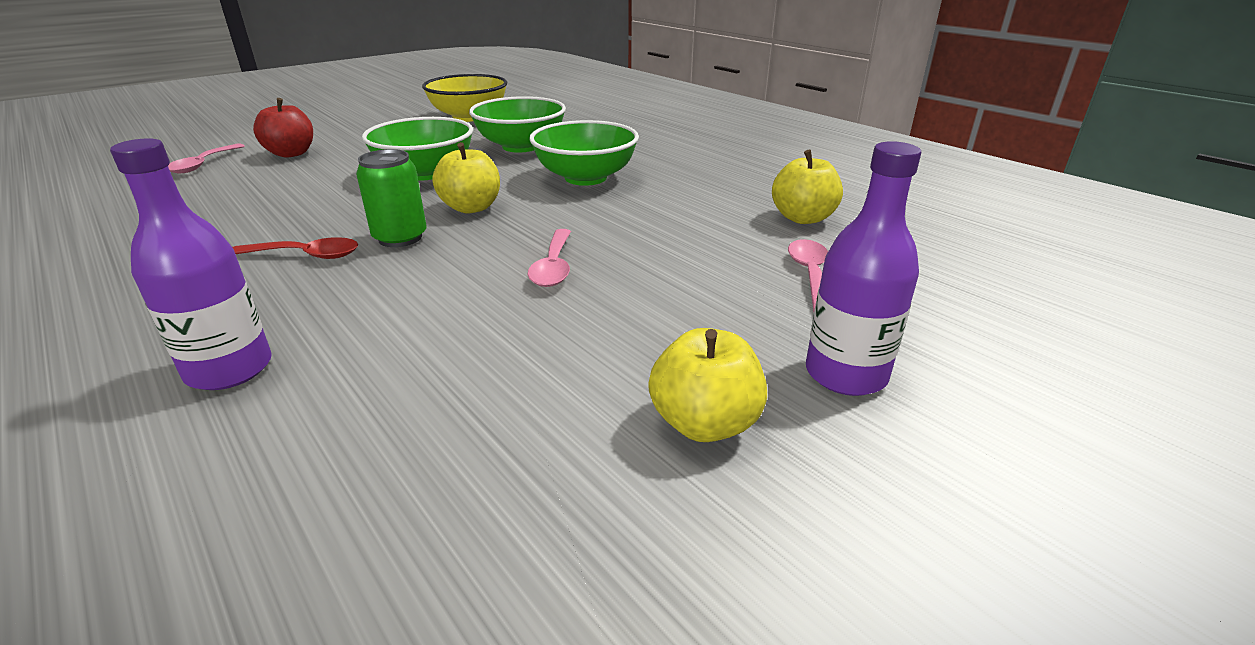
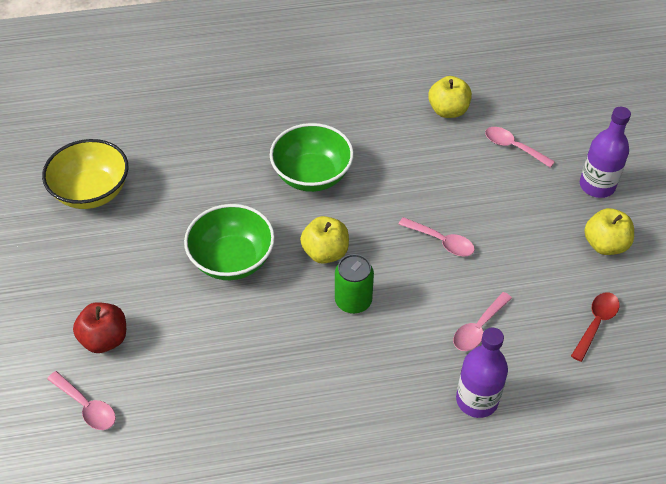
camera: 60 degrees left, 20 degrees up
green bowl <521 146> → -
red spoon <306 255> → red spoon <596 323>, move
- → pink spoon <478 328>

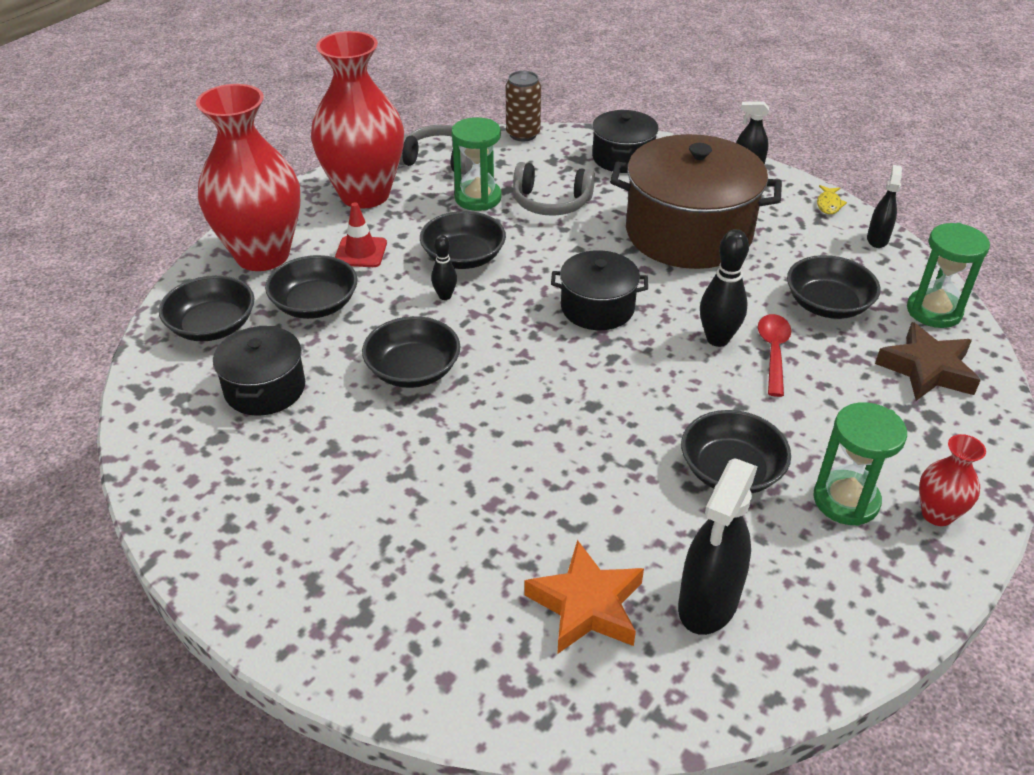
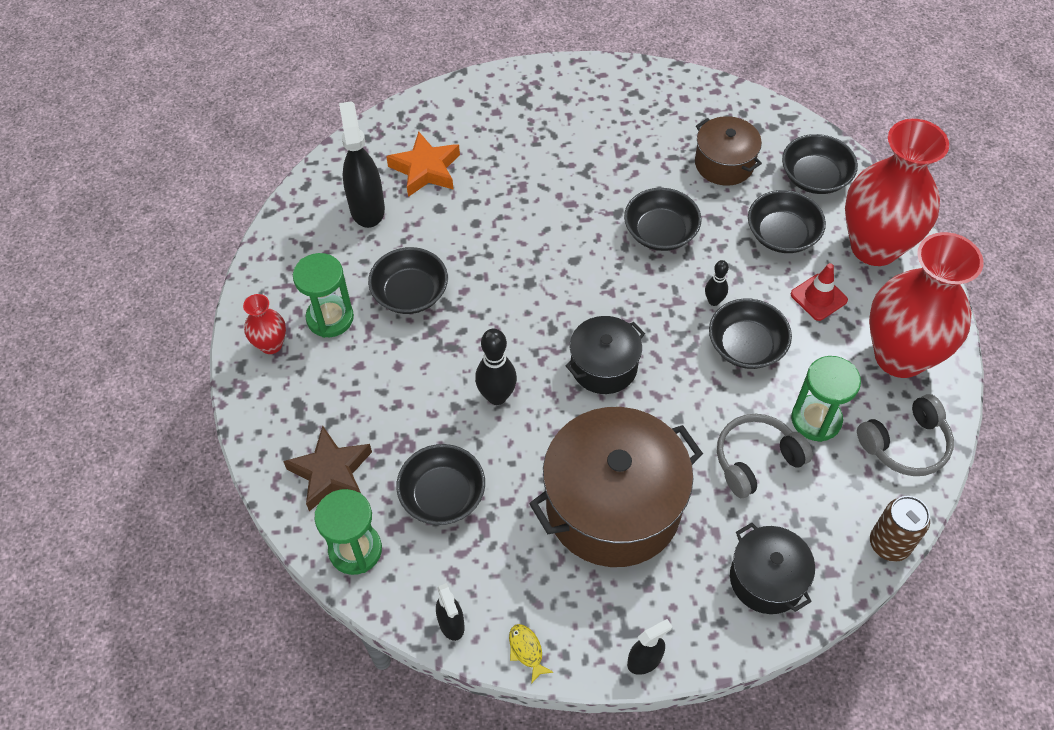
camera: 140 degrees right, 15 degrees up
red spoon <773 352> → -
black pot <265 388> → brown pot <724 163>

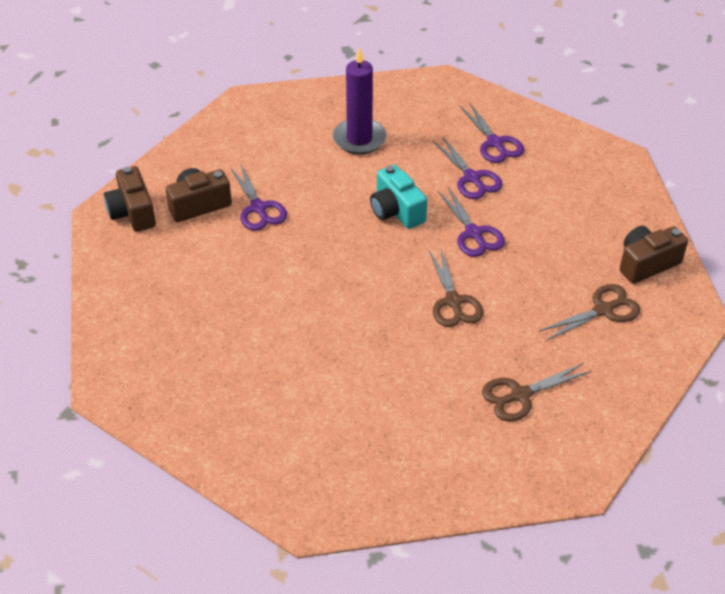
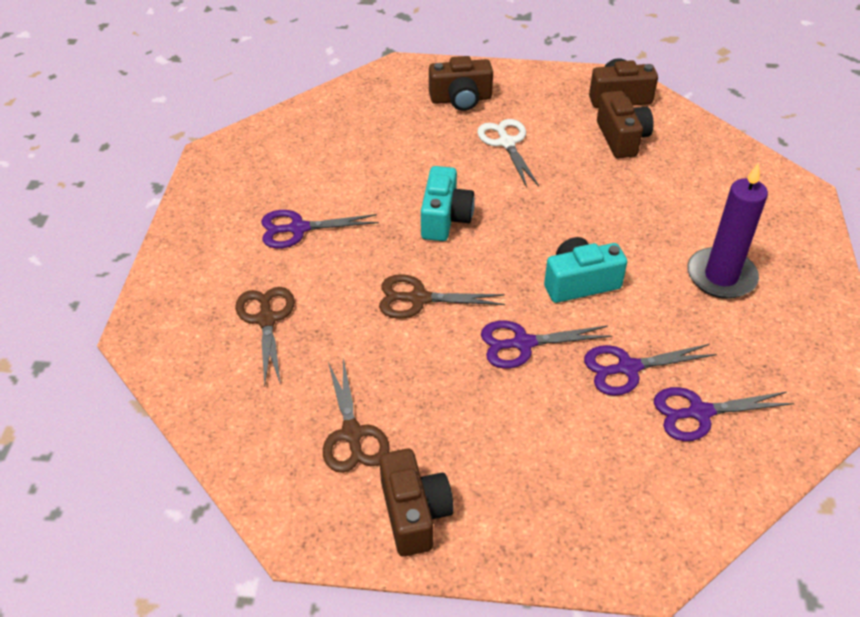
camera: 105 degrees right, 0 degrees up
purple scissors <258 208> → purple scissors <298 229>, move
- → brown camera <461 99>
- → white scissors <506 143>
- → turquoise camera <445 218>

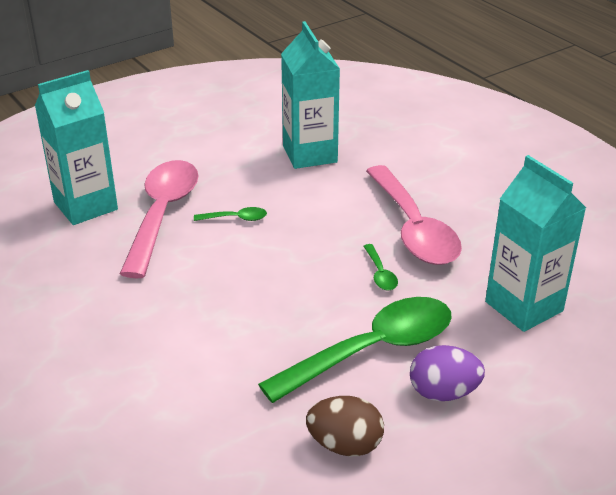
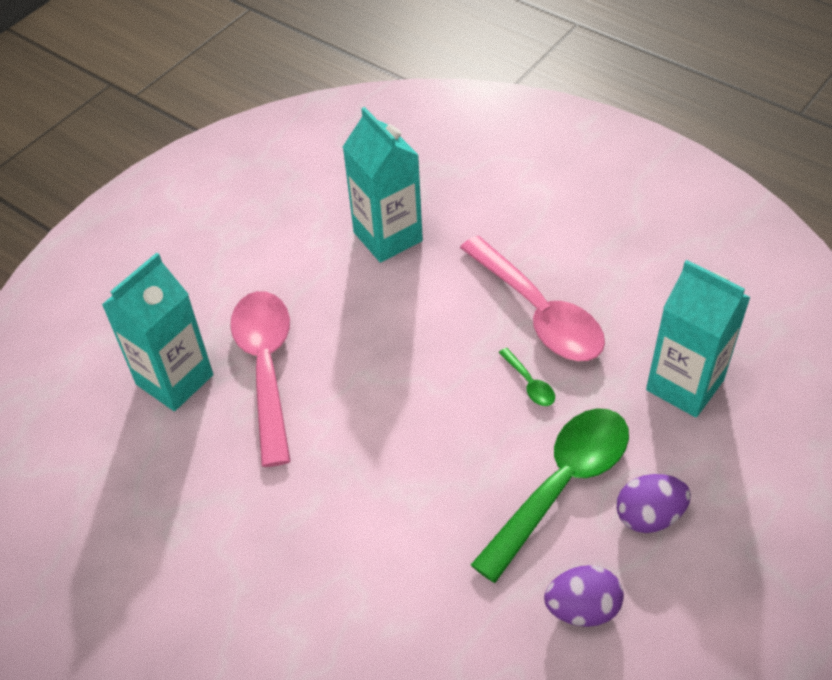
camera: 15 degrees left, 15 degrees up
green spoon <236 218> → -
brown egg <345 445> → purple egg <582 608>

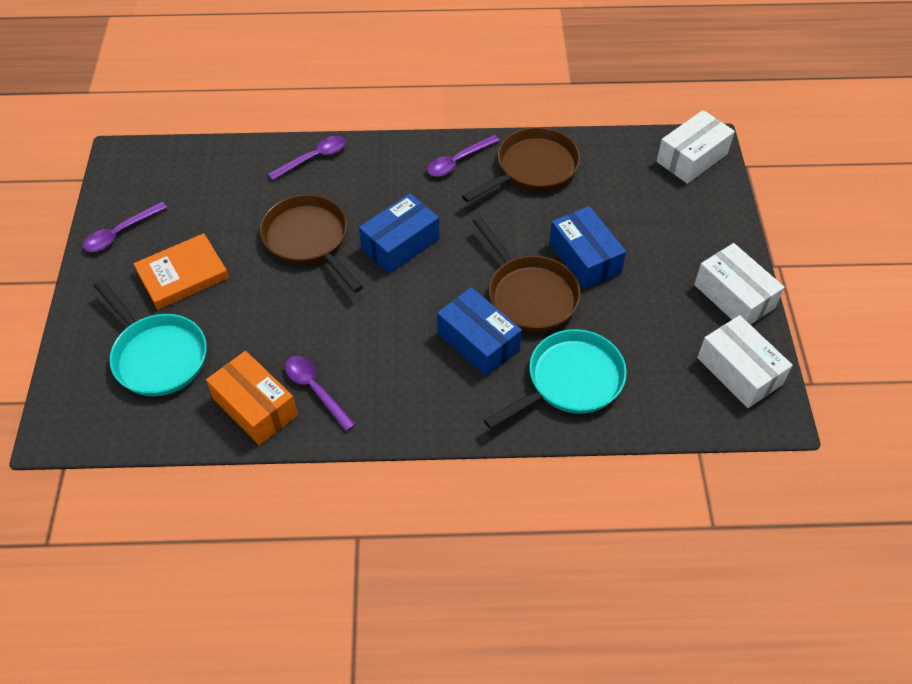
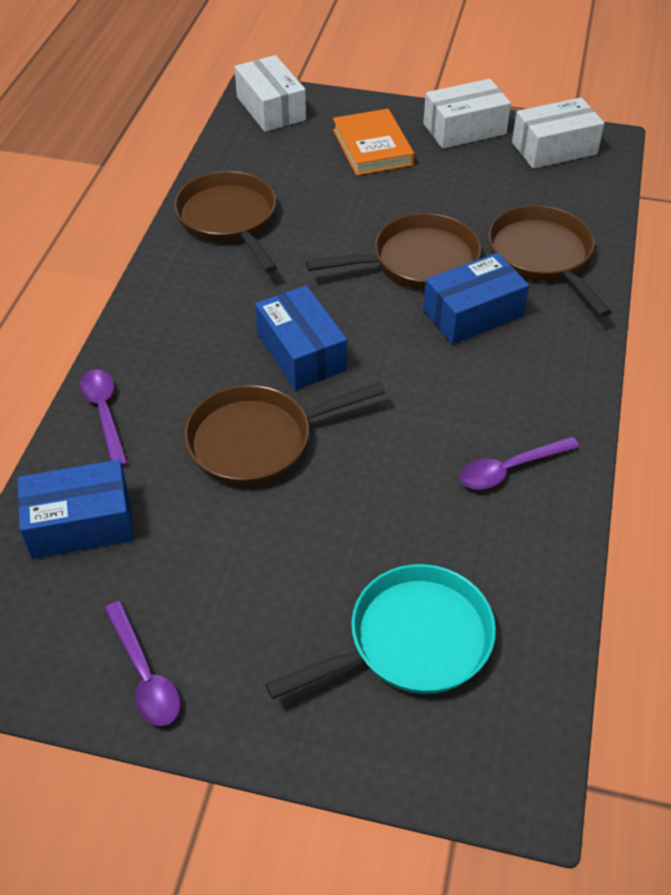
camera: 75 degrees left, 5 degrees down
purple spoon <458 161> → -
blue box <584 258> → blue box <80 523>, move
orange book <182 275> → orange book <372 147>, move
turquoise pan <570 381> → brown pan <542 257>
orange box <255 407> → -

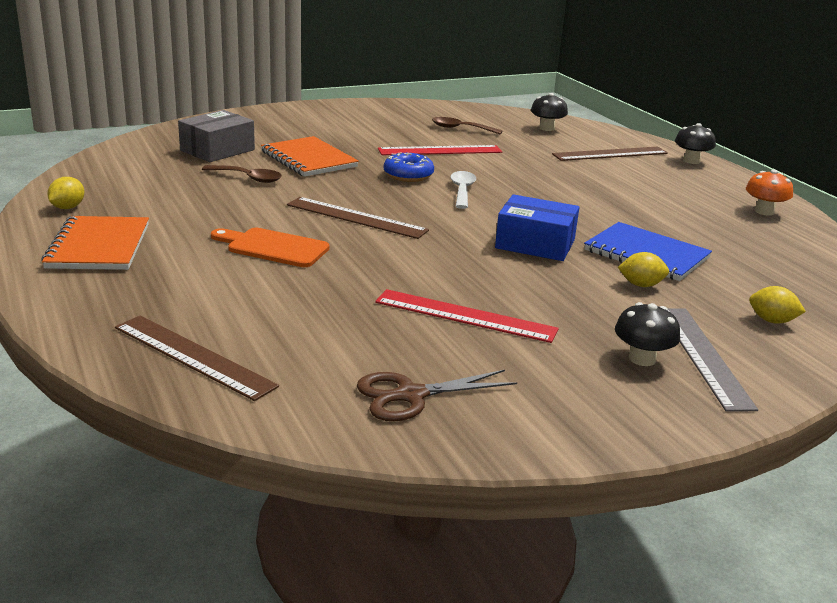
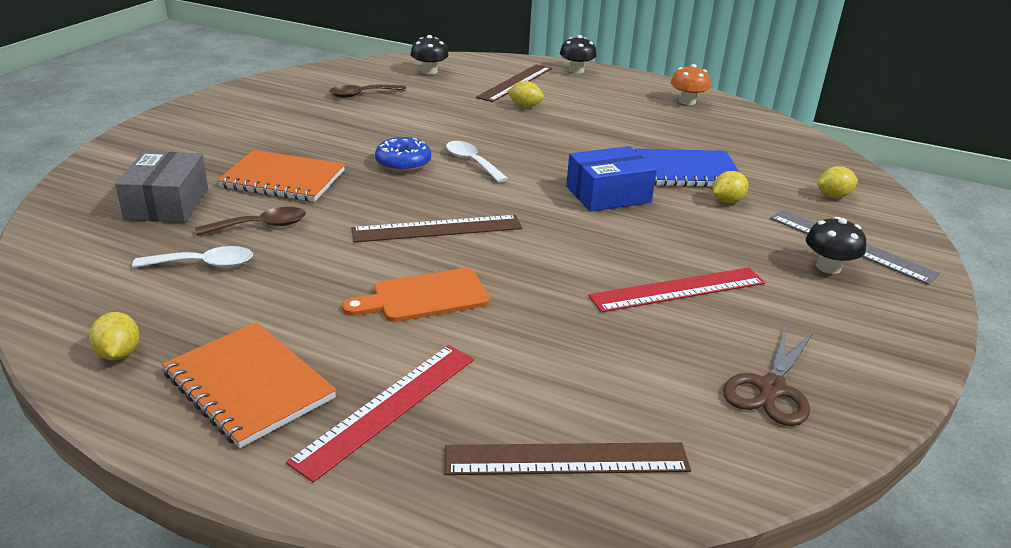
camera: 40 degrees left, 5 degrees up
red ruler <440 151> → red ruler <388 408>, move
- → yellow lemon <524 106>
- → white spoon <204 264>

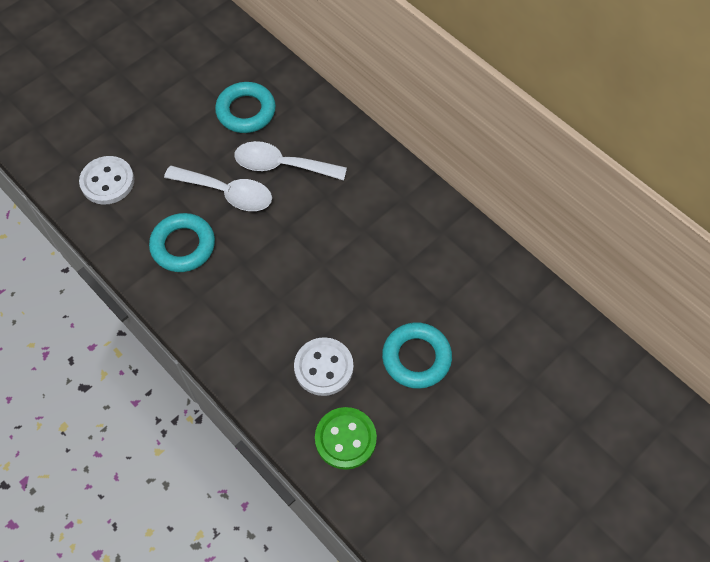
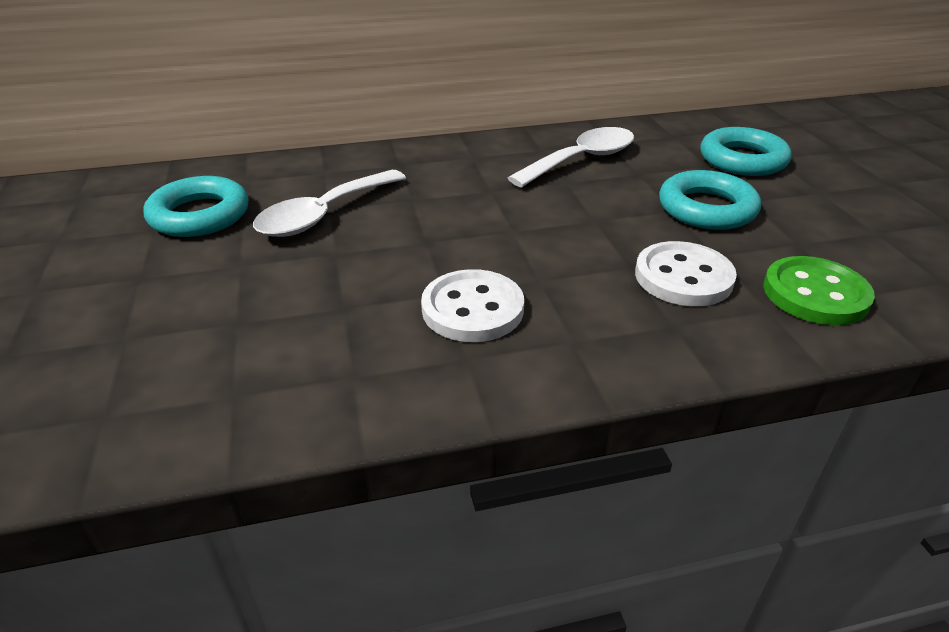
camera: 60 degrees left, 25 degrees down
white button <107 181> → white button <472 309>, move
white spoon <227 193> → white spoon <581 160>, move
turquoise ring <183 246> → turquoise ring <742 160>, move

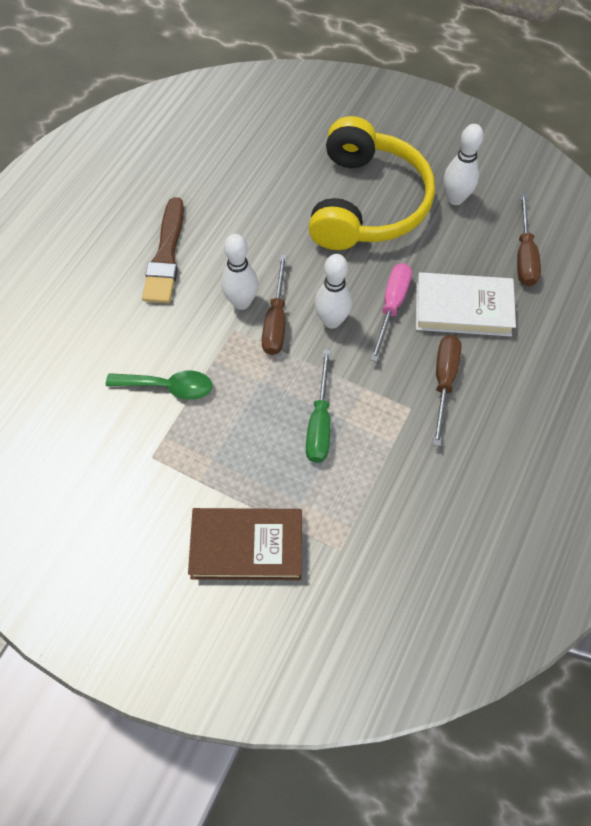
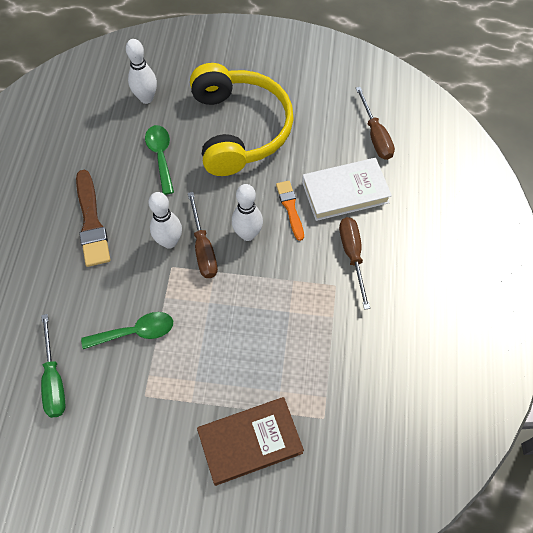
camera: 20 degrees left, 0 degrees up
white bowling pin <455 198> → white bowling pin <146 98>, move
pink screwdriver <391 307> → orange brush <290 208>
green screwdriver <319 422> → green screwdriver <54 379>, move
- → green spoon <161 156>

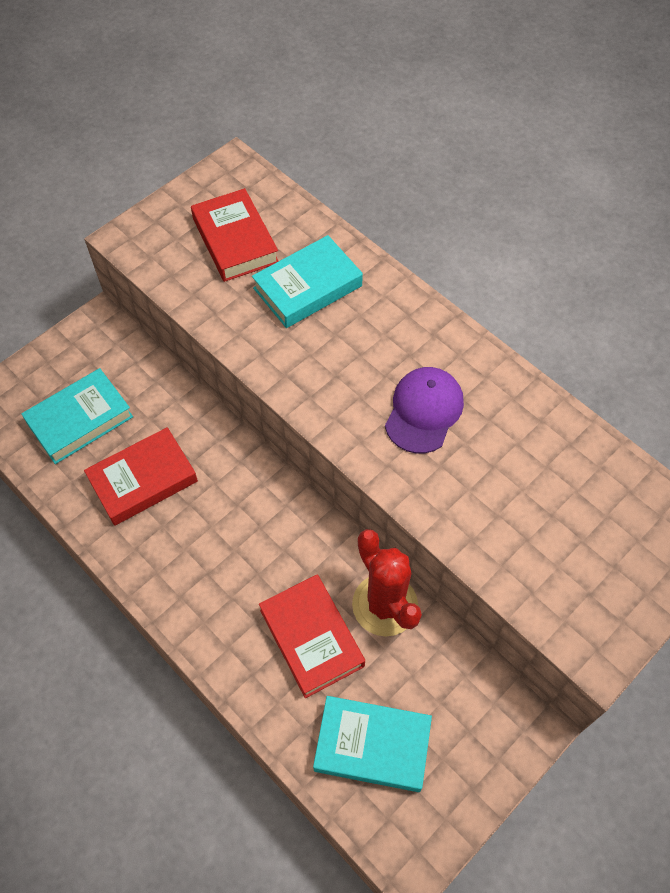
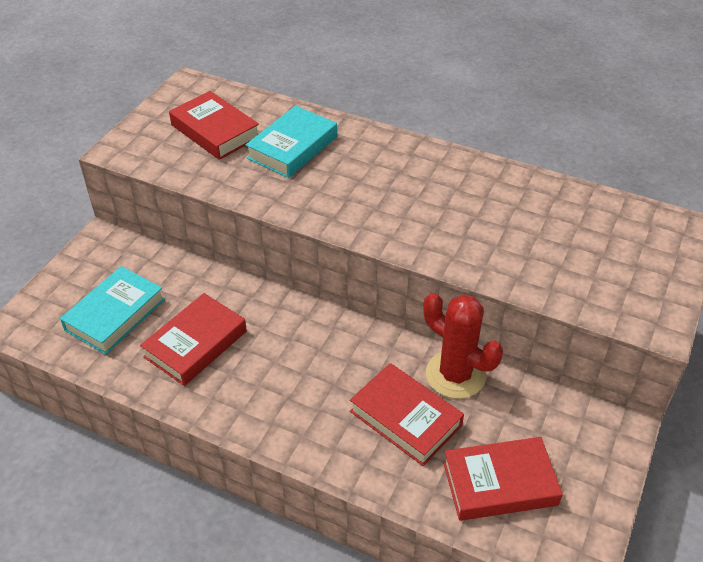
camera: 20 degrees left, 15 degrees down
purple cap <424 411> → -
turquoise book <372 745> → red book <499 483>

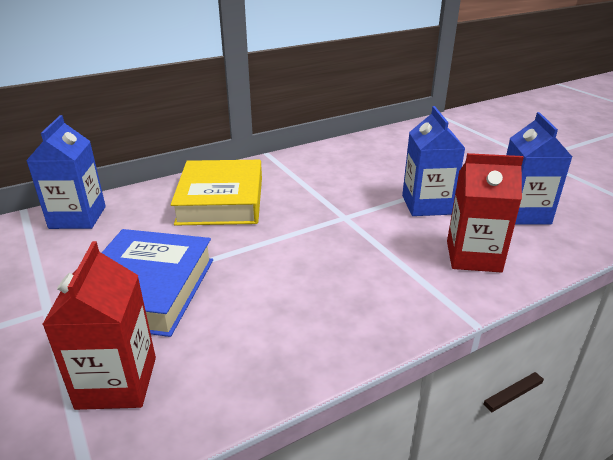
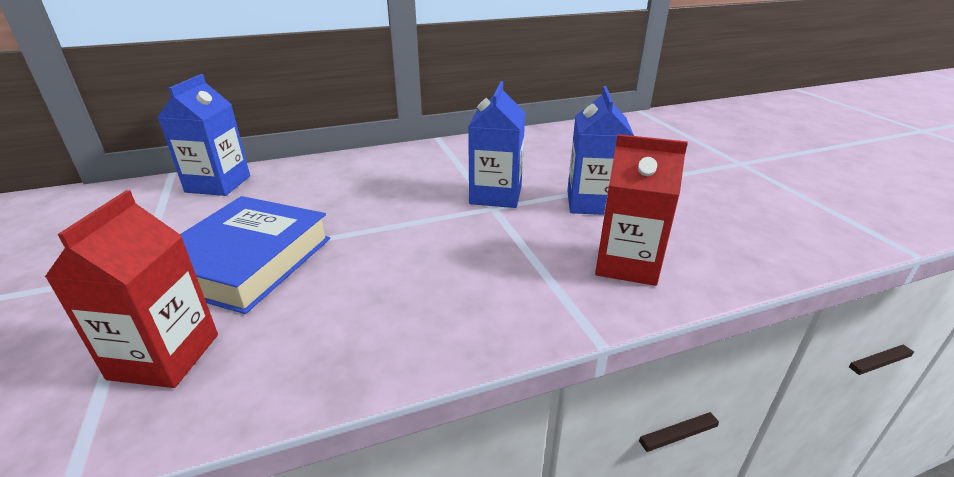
camera: 10 degrees right, 0 degrees up
blue carton <522 213> → blue carton <496 195>, move
yellow book <221 200> → -

